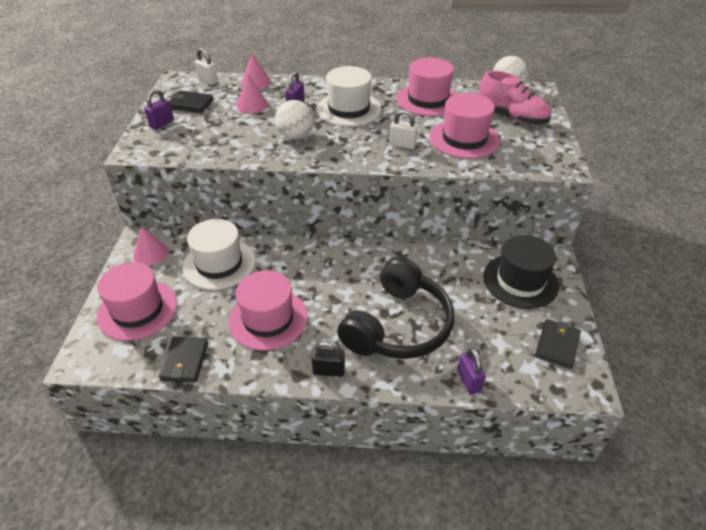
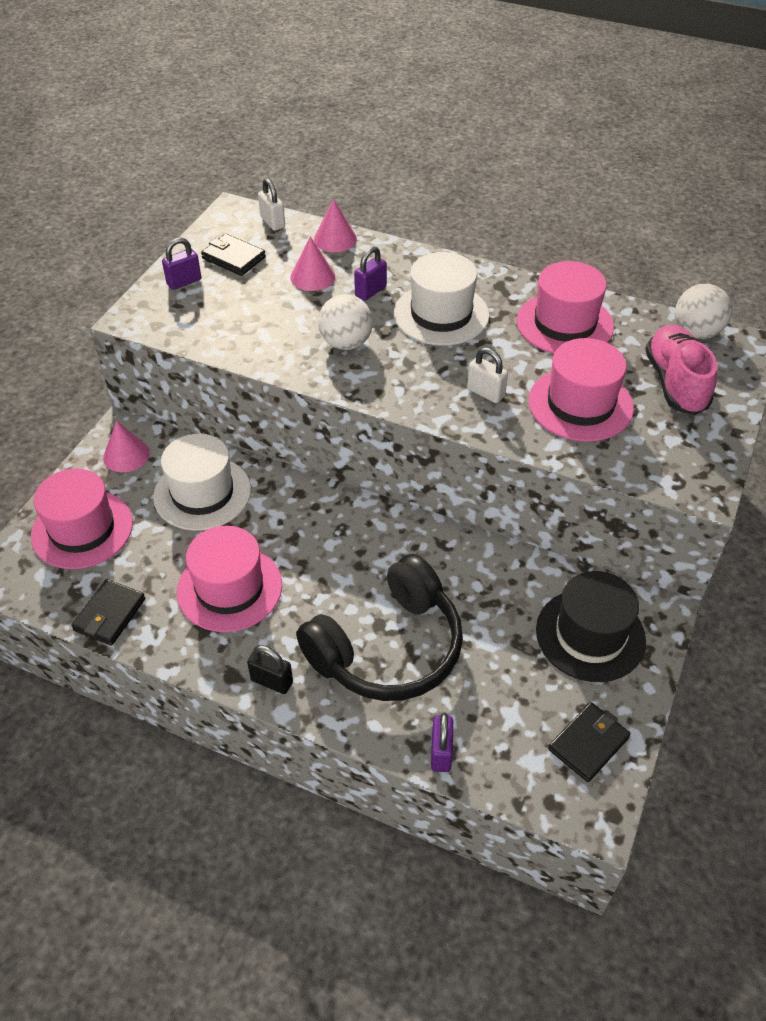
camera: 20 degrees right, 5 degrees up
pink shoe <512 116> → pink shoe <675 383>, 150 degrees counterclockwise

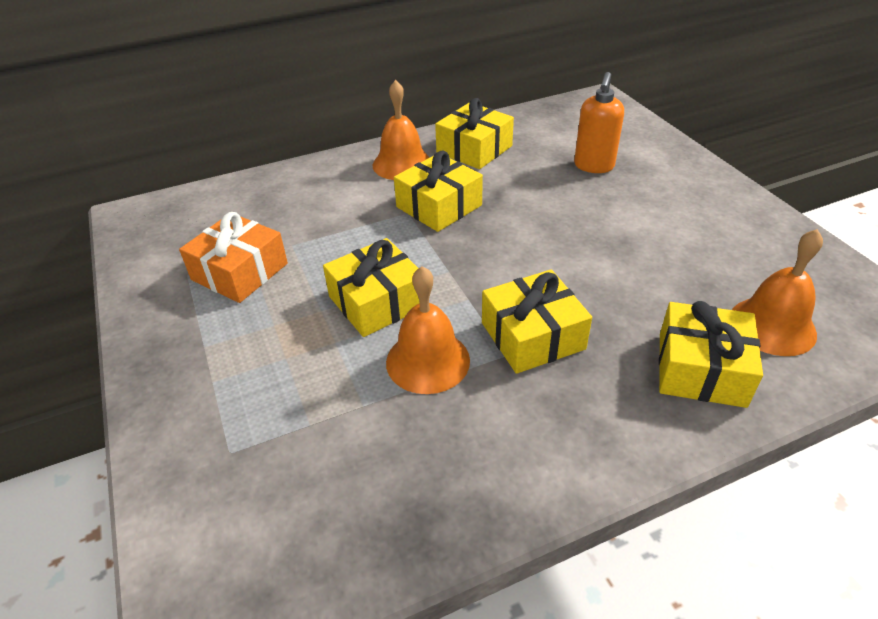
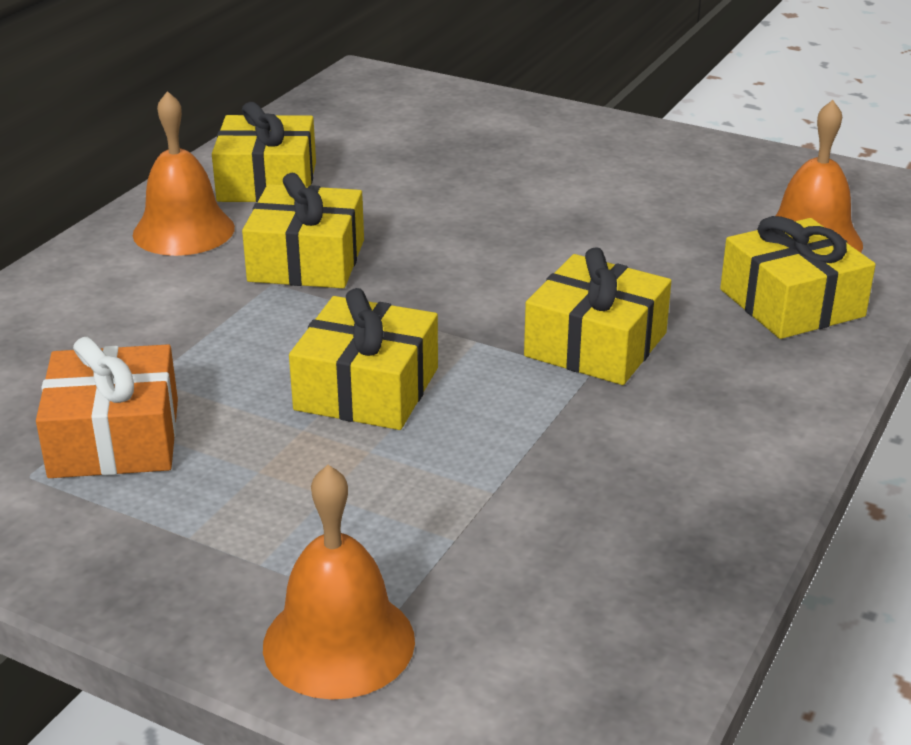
camera: 40 degrees left, 10 degrees down
orange soap dispenser <593 166> → -
orange bell <428 361> → orange bell <339 642>, move

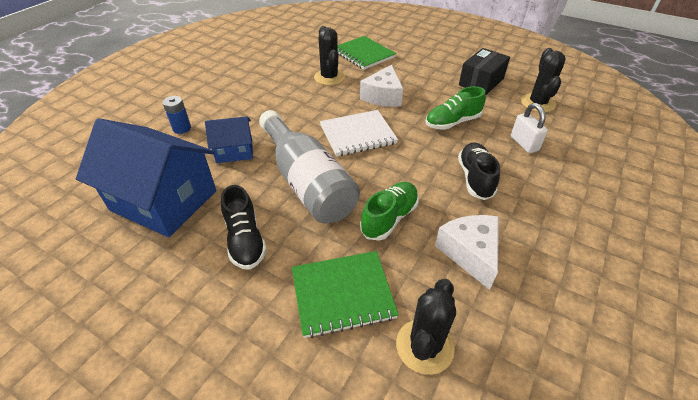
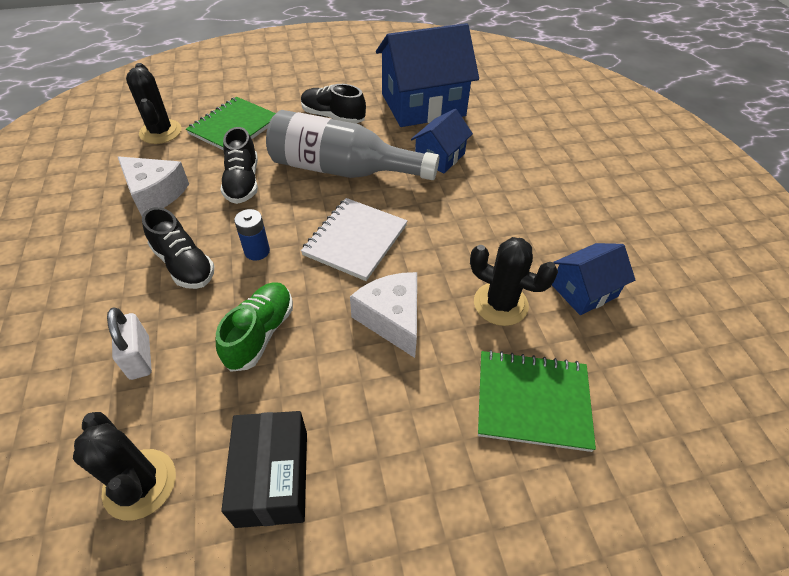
camera: 135 degrees right, 5 degrees up
blue battery <182 128> → blue battery <257 251>, move
white padlock <524 144> → white padlock <140 358>, 45 degrees clockwise
green shoe <389 218> → black shoe <243 182>
- → blue house <584 291>

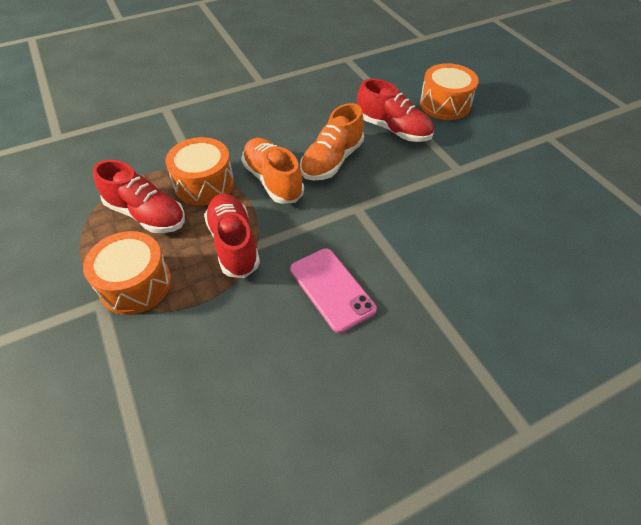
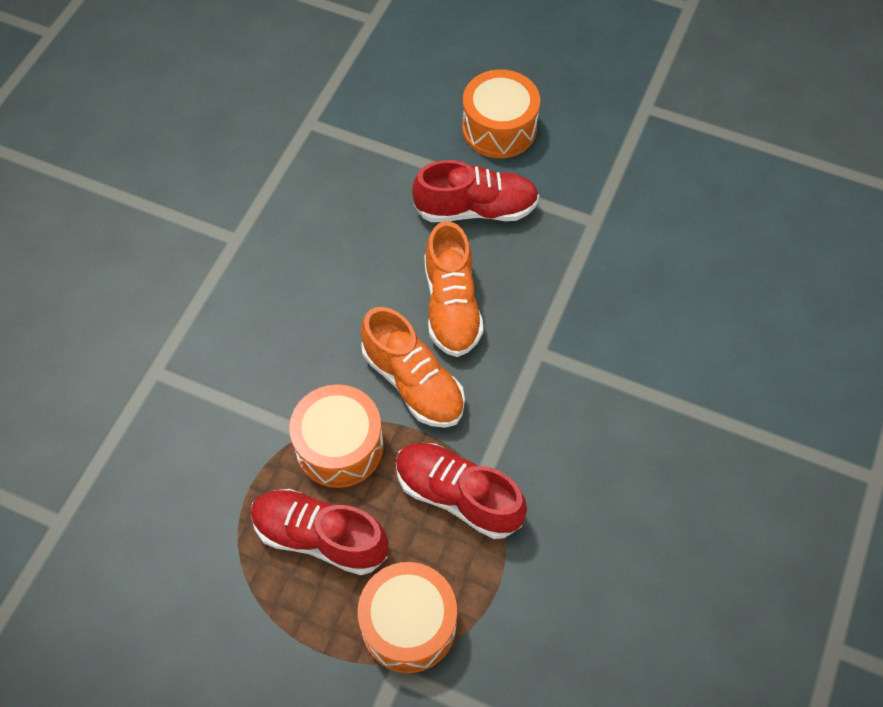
camera: 40 degrees left, 10 degrees up
orange shoe <273 180> → orange shoe <413 382>, 150 degrees counterclockwise
red shoe <146 215> → red shoe <320 537>, 150 degrees counterclockwise
pink phone <332 289> → -

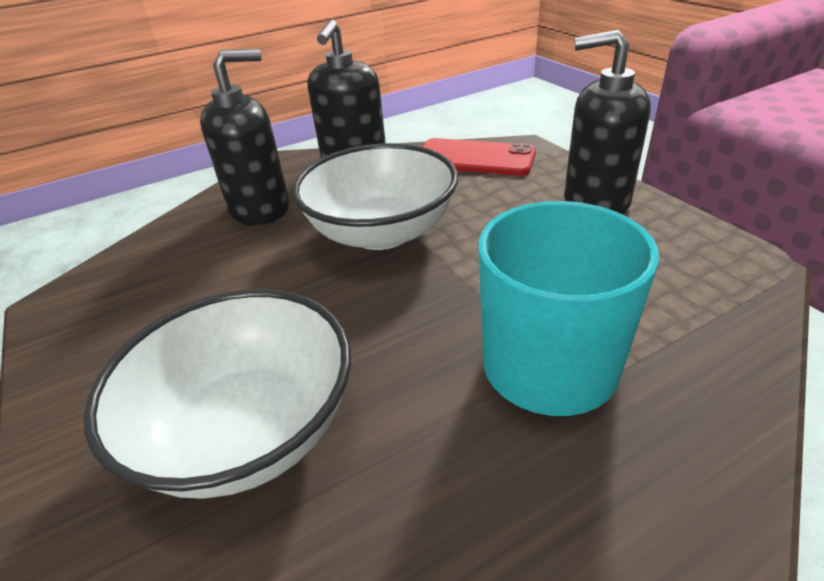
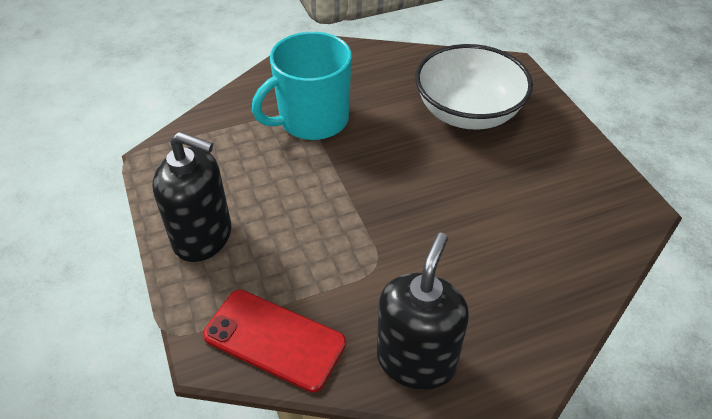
camera: 175 degrees left, 10 degrees up
black soap dispenser <260 209> → -
white bowl <381 232> → -

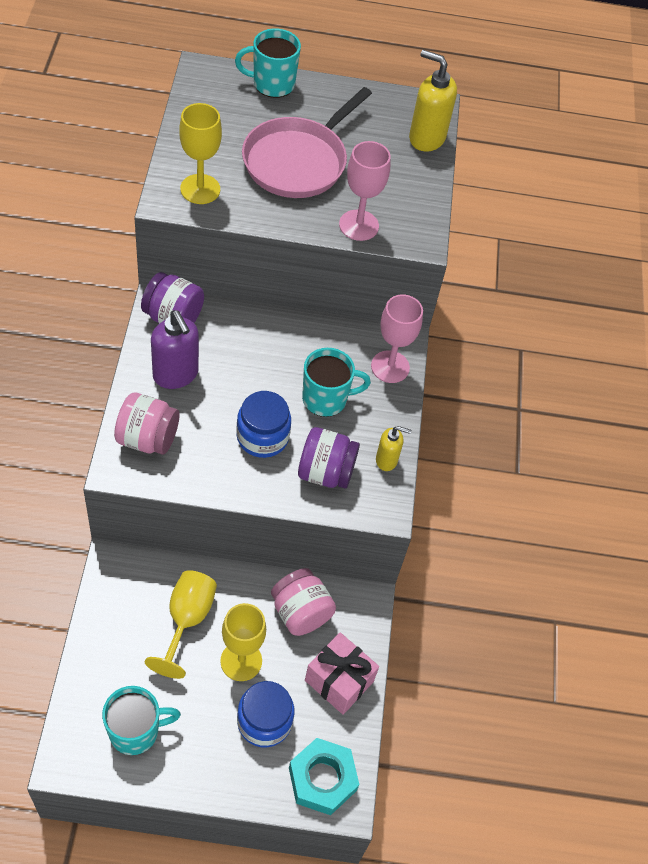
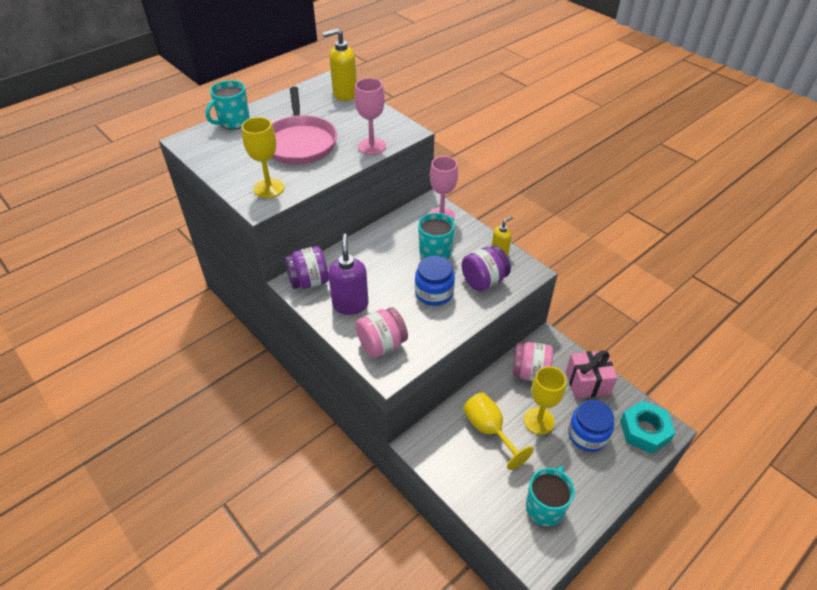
camera: 40 degrees left, 10 degrees down
purple soap dispenser <176 374> → purple soap dispenser <350 304>, 105 degrees counterclockwise

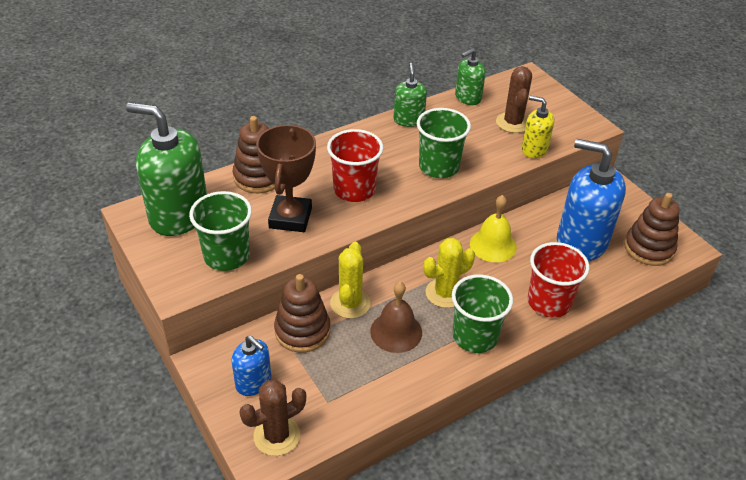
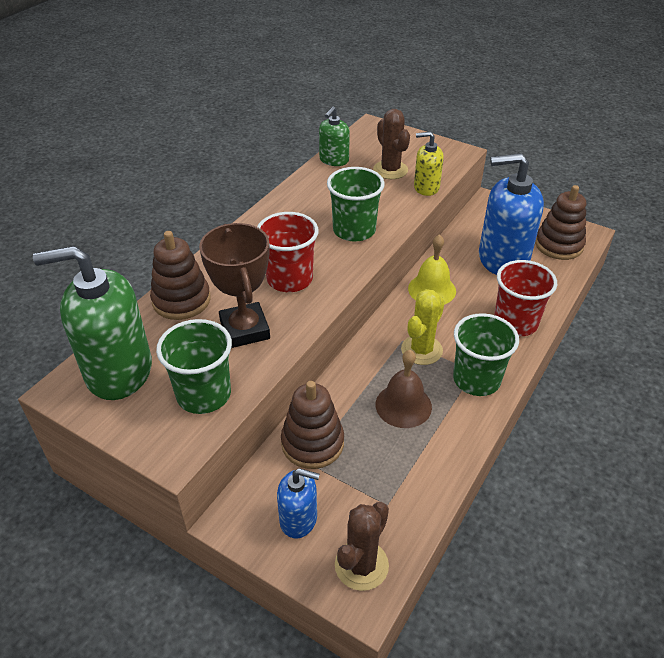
camera: 25 degrees left, 0 degrees up
green soap dispenser <408 120> → -
yellow cactus <350 303> → -

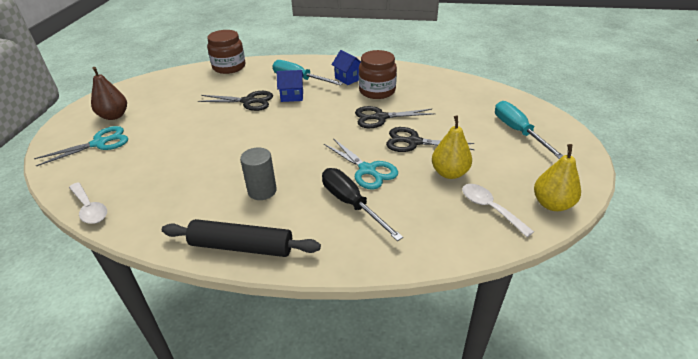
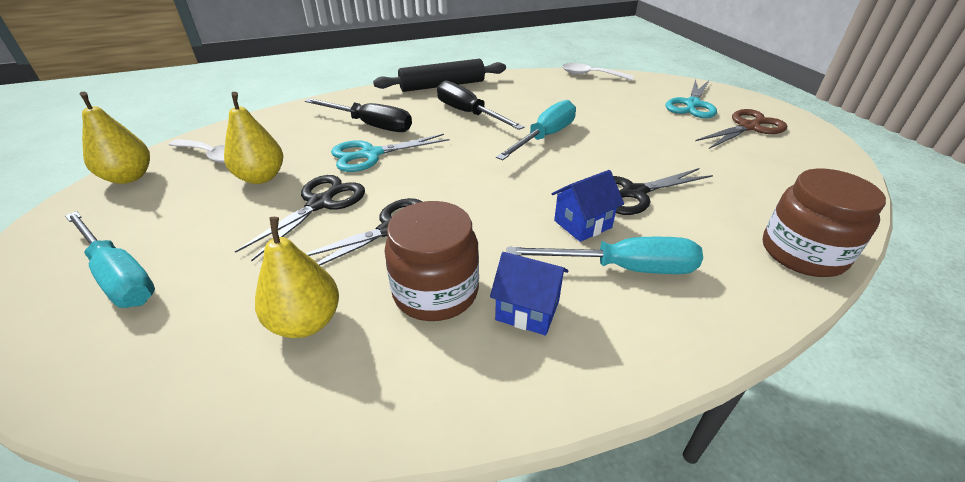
camera: 150 degrees right, 0 degrees up
brown pear <114 116> → brown scissors <748 127>
black scissors <413 142> → black scissors <320 203>, 45 degrees counterclockwise
turquoise scissors <367 170> → turquoise scissors <371 154>, 45 degrees counterclockwise
grey cylinder <262 191> → black screwdriver <468 113>
- → turquoise screwdriver <545 137>
- → yellow pear <306 322>

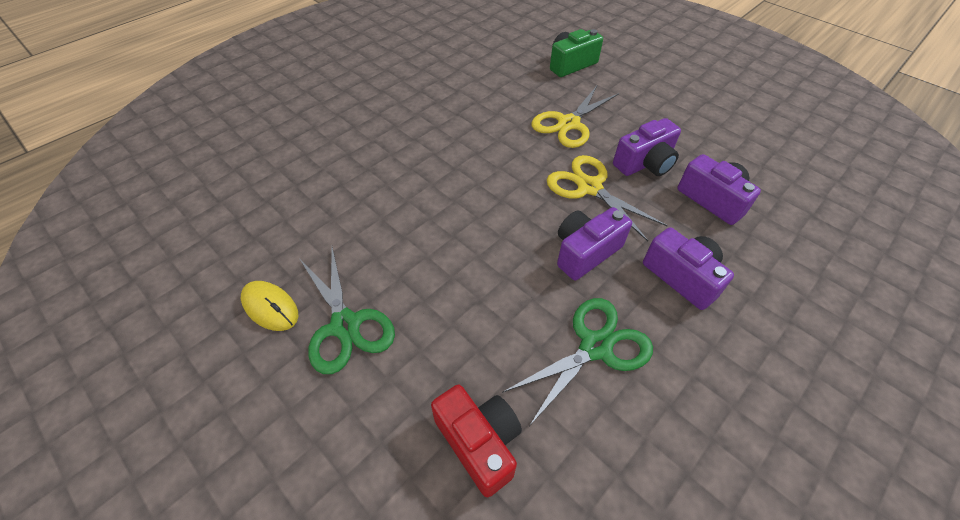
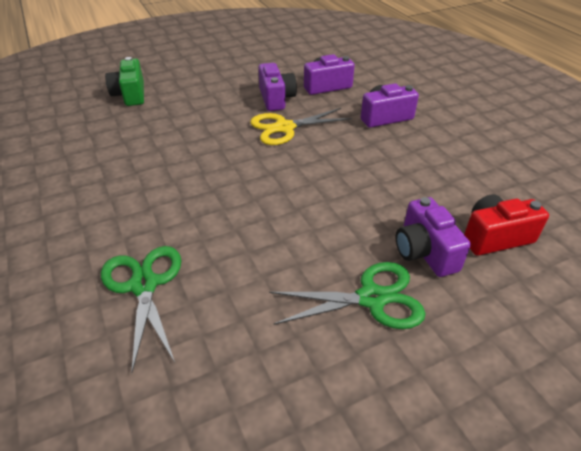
camera: 70 degrees left, 10 degrees down
yellow scissors <568 123> → -
purple camera <585 252> → purple camera <424 251>, move
yellow mouse <270 307> → -
green scissors <595 347> → green scissors <144 285>, move

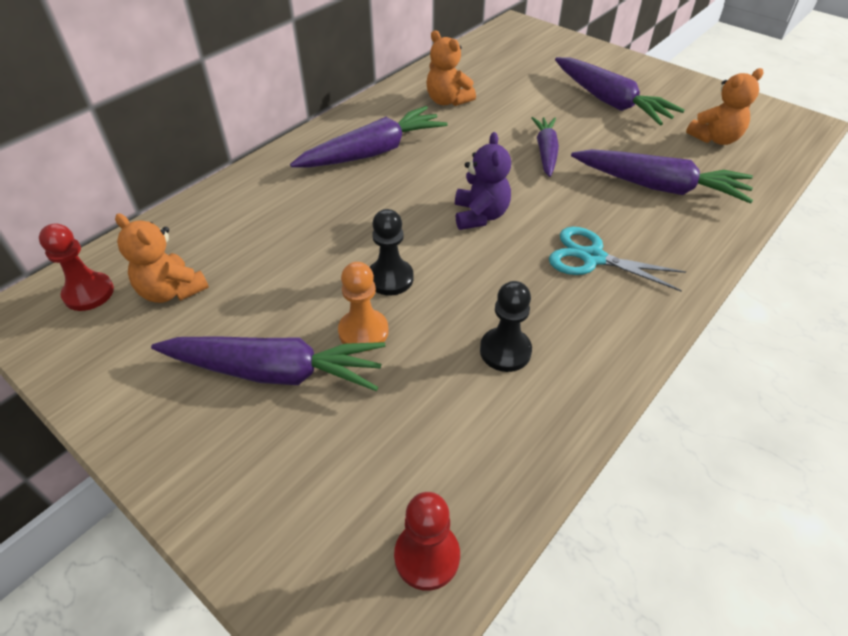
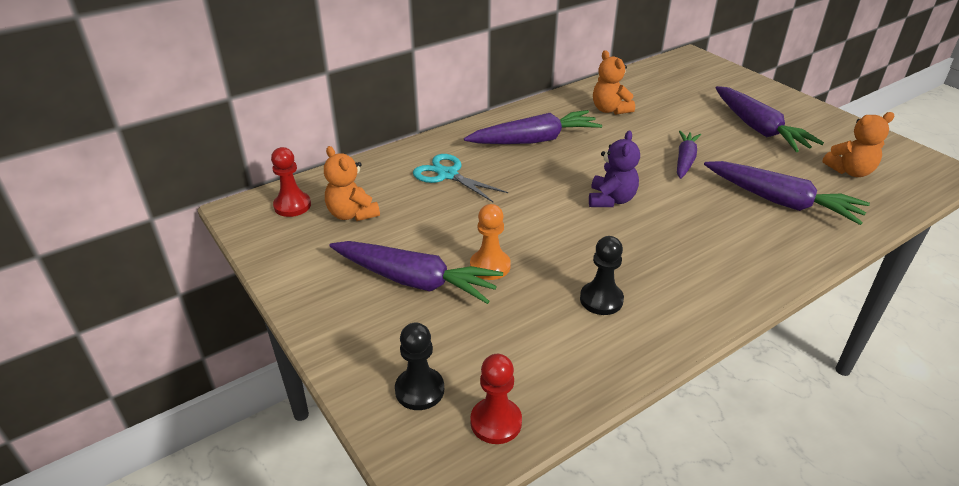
camera: 15 degrees right, 10 degrees down
black pawn <390 278> → black pawn <419 390>, move
turquoise scissors <592 258> → turquoise scissors <448 175>, move

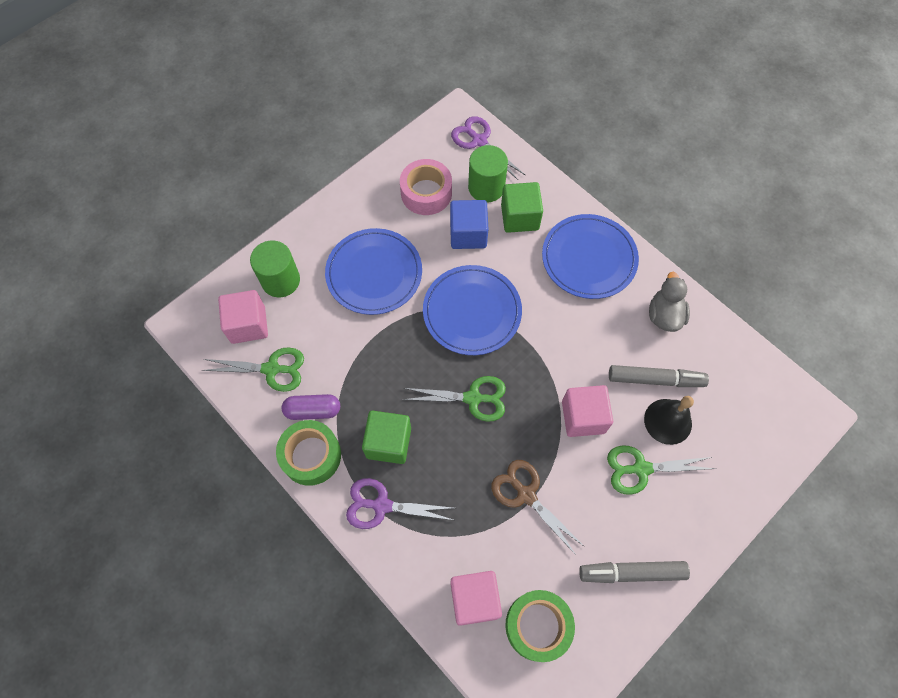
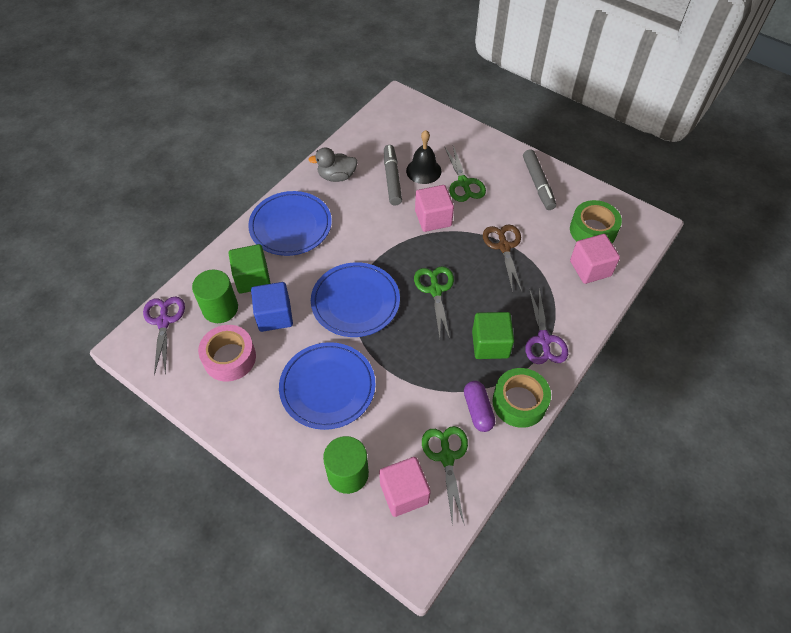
camera: 100 degrees left, 10 degrees down
purple scissors <479 141> → purple scissors <164 321>, 135 degrees clockwise
brown scissors <526 495> → brown scissors <504 247>, 135 degrees clockwise

